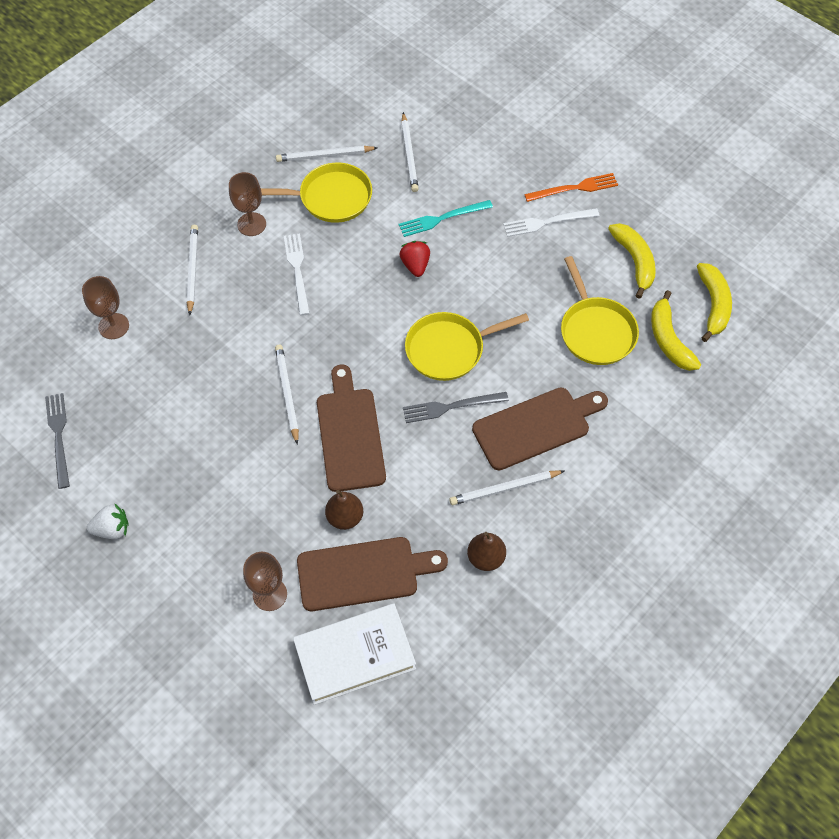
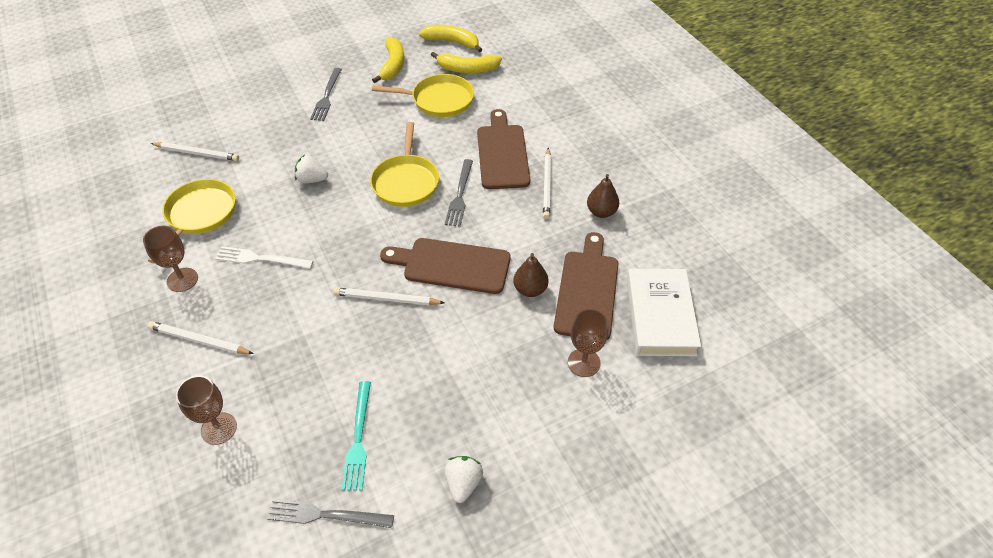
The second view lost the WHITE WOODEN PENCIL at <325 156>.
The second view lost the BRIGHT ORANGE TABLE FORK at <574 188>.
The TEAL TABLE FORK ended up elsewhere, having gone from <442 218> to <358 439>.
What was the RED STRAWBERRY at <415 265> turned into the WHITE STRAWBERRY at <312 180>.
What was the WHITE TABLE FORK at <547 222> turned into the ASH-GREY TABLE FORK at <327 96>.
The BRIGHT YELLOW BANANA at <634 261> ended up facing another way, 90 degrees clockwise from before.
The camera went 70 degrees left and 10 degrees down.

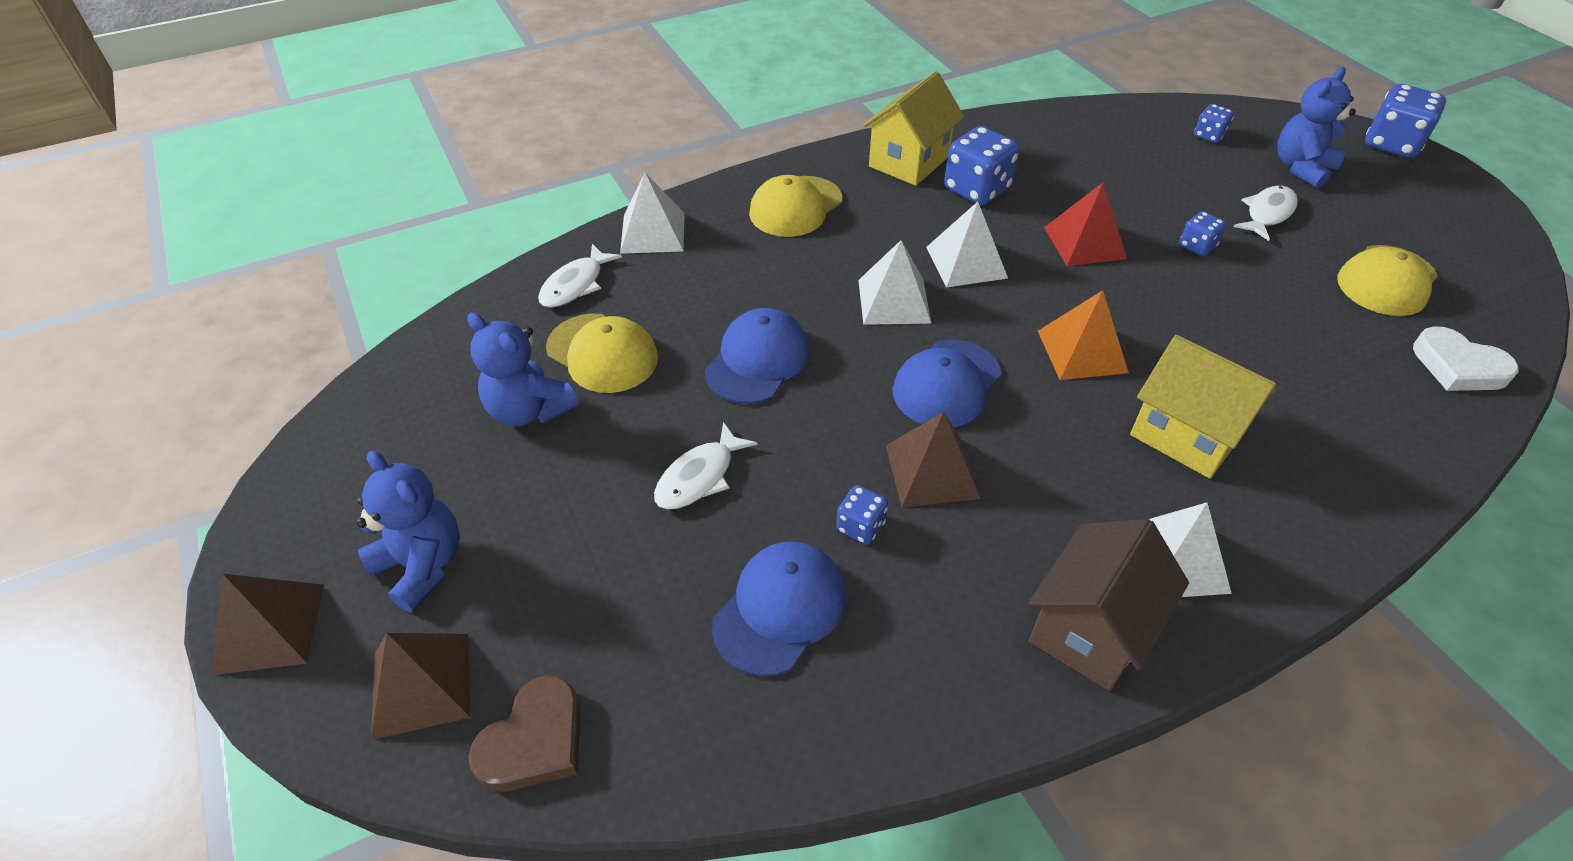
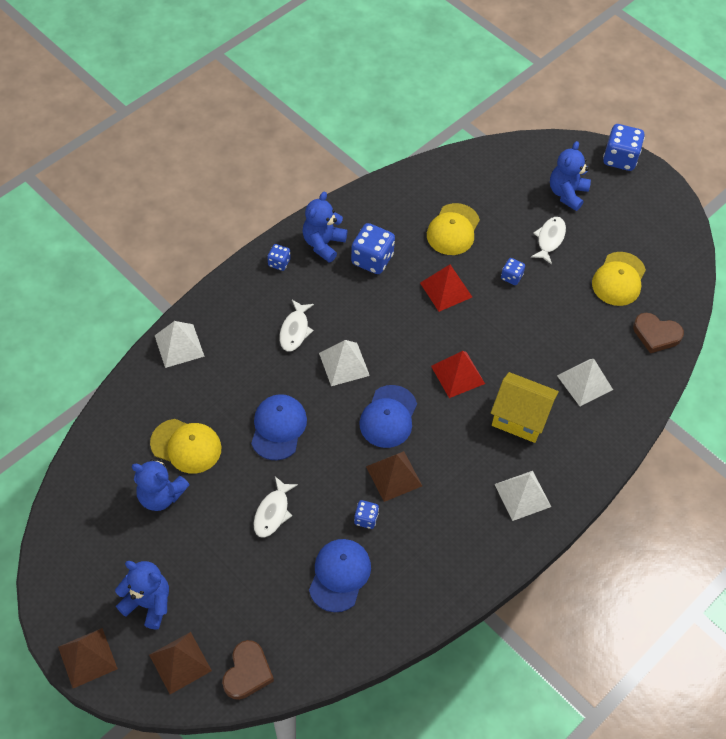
The second view lost the DARK BROWN TOY HOUSE at <1090 630>.
The WHITE FISH FIGURE ended up elsewhere, having gone from <575 285> to <295 330>.
The BRIGHT YELLOW BASEBALL CAP ended up elsewhere, having gone from <795 207> to <453 230>.
The WHITE SOLID PYRAMID ended up elsewhere, having gone from <966 262> to <584 382>.
The COBALT DICE ended up elsewhere, having gone from <1209 136> to <279 263>.
Where the BRIGHT YELLOW TOY HOUSE stood at <909 161>, the COBALT TEDDY BEAR came to stand at <323 244>.
What was the BRIGHT ORANGE SOLID PYRAMID at <1082 351> turned into the RED SOLID PYRAMID at <458 374>.
What was the WHITE HEART at <1458 366> turned into the DARK BROWN HEART at <656 334>.
The camera went 20 degrees left and 10 degrees up.

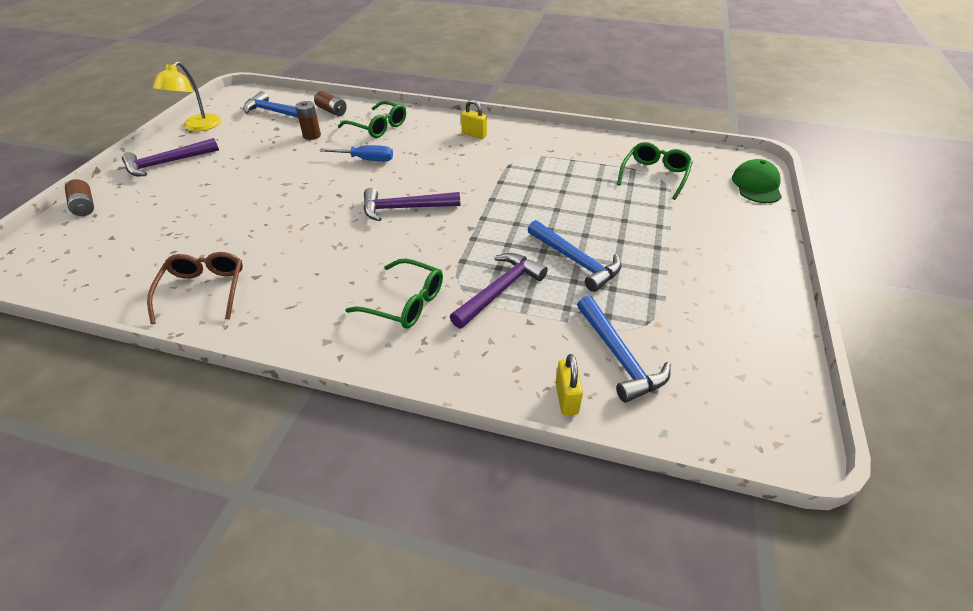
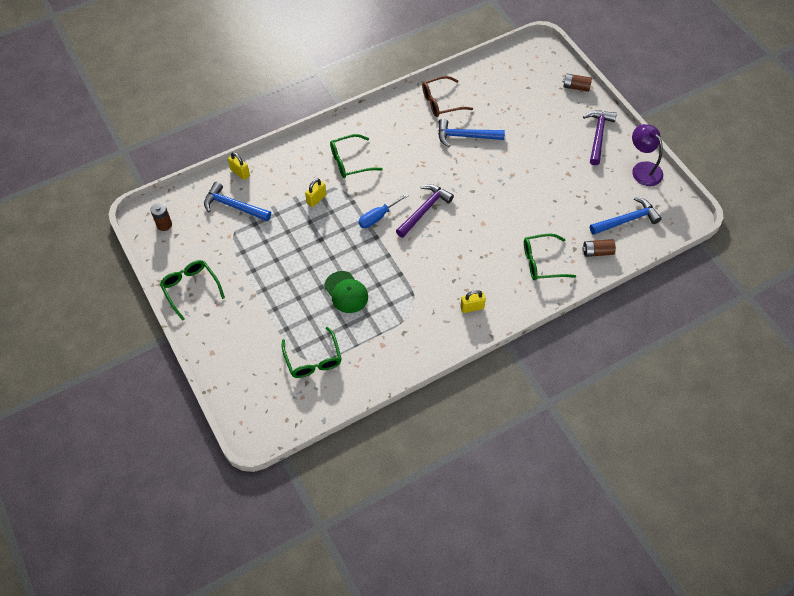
The second view gained the LEAF-GREEN EYEGLASSES at <190 288>.
The DARK BROWN BATTERY ended up elsewhere, having gone from <312 135> to <164 225>.
The COBALT FLAT SCREWDRIVER ended up elsewhere, having gone from <366 160> to <378 217>.
The COBALT CLAW HAMMER ended up elsewhere, having gone from <575 261> to <466 136>.
The LEAF-GREEN BASEBALL CAP ended up elsewhere, having gone from <756 185> to <346 292>.
Where the PURPLE CLAW HAMMER stood at <499 290>, the BRIGHT YELLOW SMALL LOCK came to stand at <316 199>.
What was the BRIGHT YELLOW DESK LAMP at <197 127> turned into the PURPLE DESK LAMP at <643 169>.
The DARK BROWN EYEGLASSES at <204 290> ended up facing another way, 120 degrees clockwise from before.
The camera went 135 degrees right and 15 degrees up.

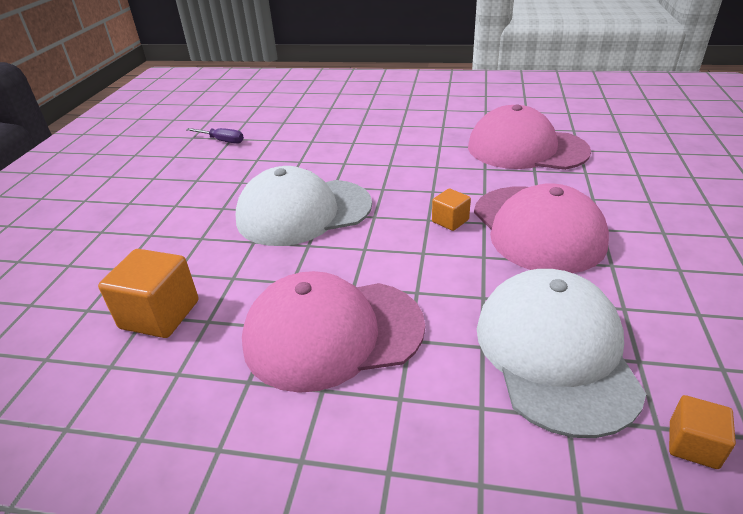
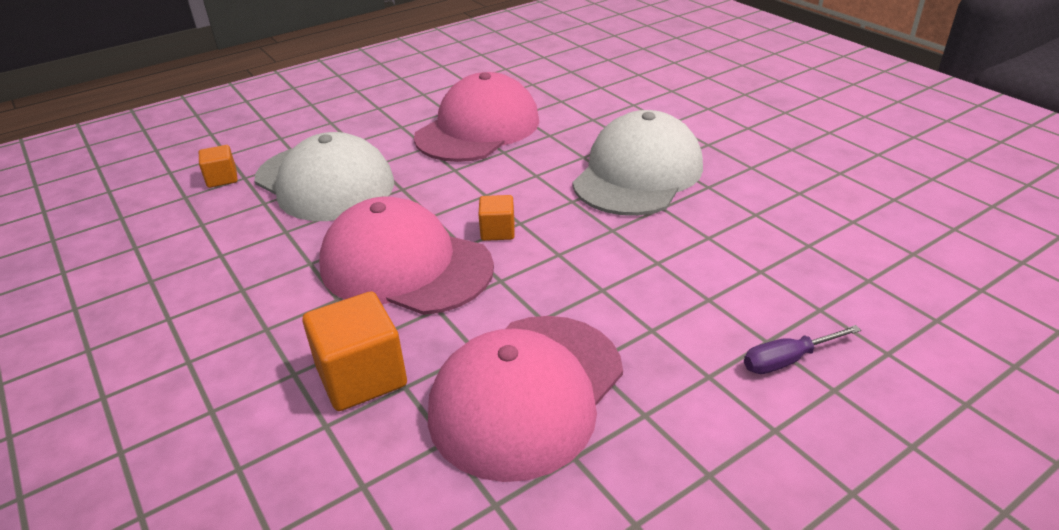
The BRIGHT ORANGE BLOCK ended up elsewhere, having gone from <160 314> to <361 377>.
The PURPLE FLAT SCREWDRIVER ended up elsewhere, having gone from <222 141> to <787 360>.
The ROSE-PINK BASEBALL CAP at <526 149> ended up facing another way, 150 degrees clockwise from before.
The camera went 135 degrees right and 0 degrees up.

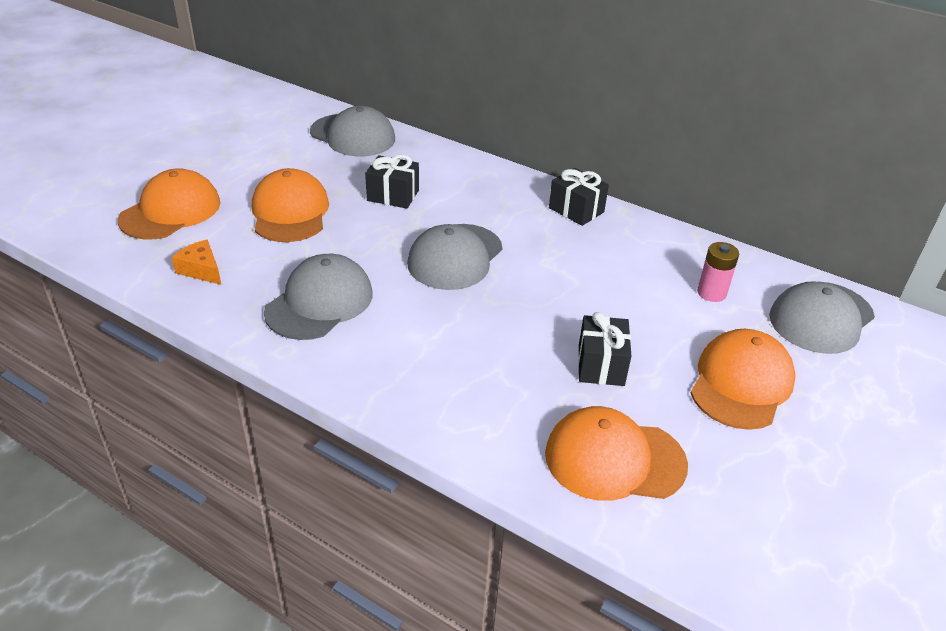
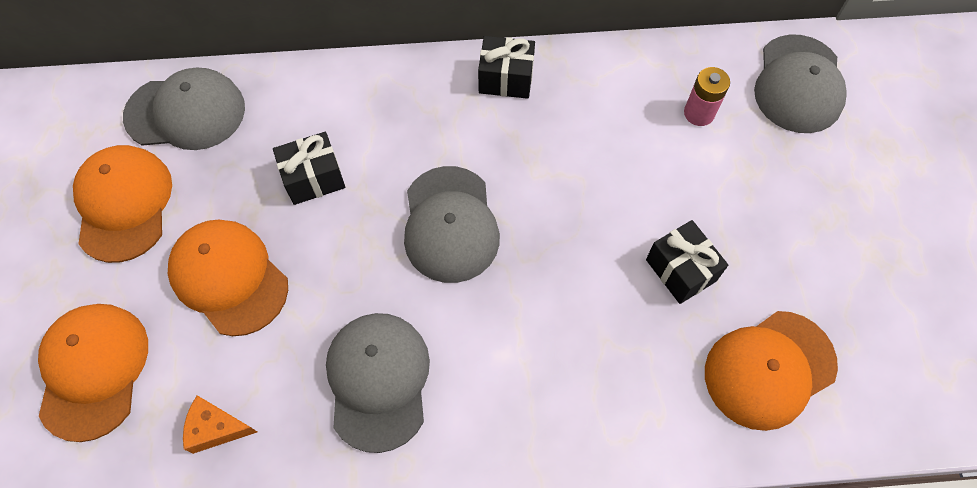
The BRIGHT ORANGE BASEBALL CAP ended up elsewhere, having gone from <741 383> to <124 204>.
The camera went 35 degrees left and 25 degrees up.

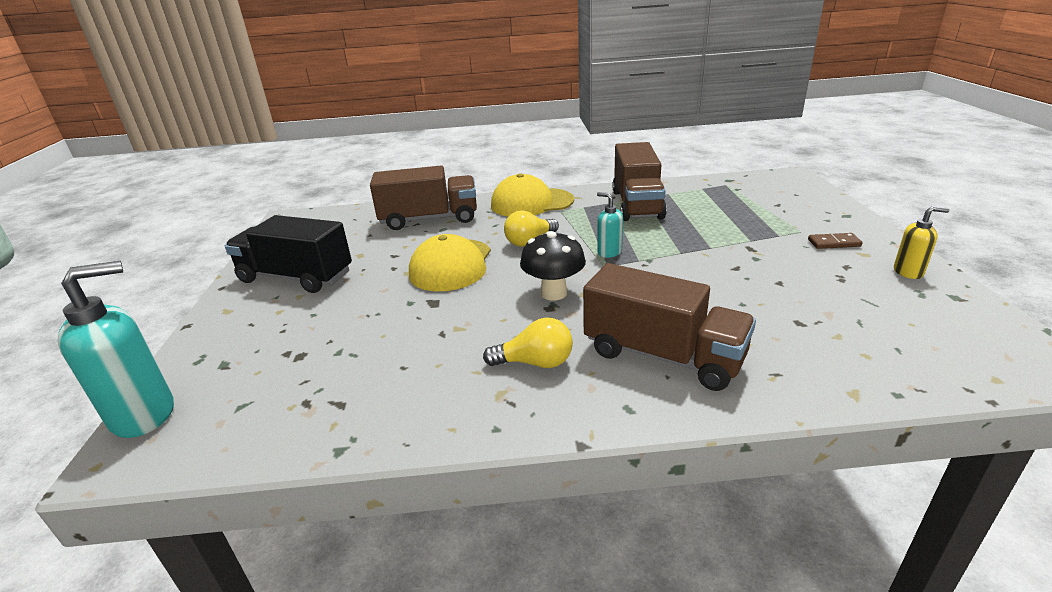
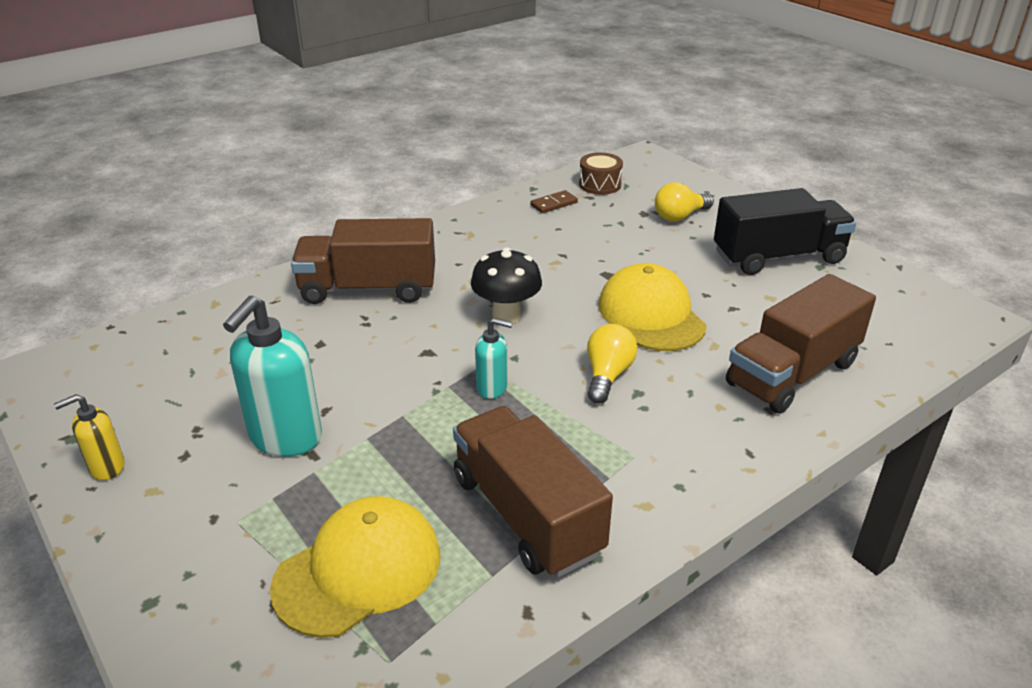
The second view gained the DARK BROWN DRUM at <600 184>.
The TEAL PUMP BOTTLE ended up elsewhere, having gone from <144 415> to <285 438>.
The BRIGHT YELLOW LIGHT BULB ended up elsewhere, having gone from <535 363> to <680 216>.
The BRIGHT YELLOW BASEBALL CAP ended up elsewhere, having gone from <531 203> to <358 570>.
The DARK BROWN DOMINO PIECE ended up elsewhere, having gone from <834 243> to <553 204>.
The camera went 145 degrees right and 5 degrees up.

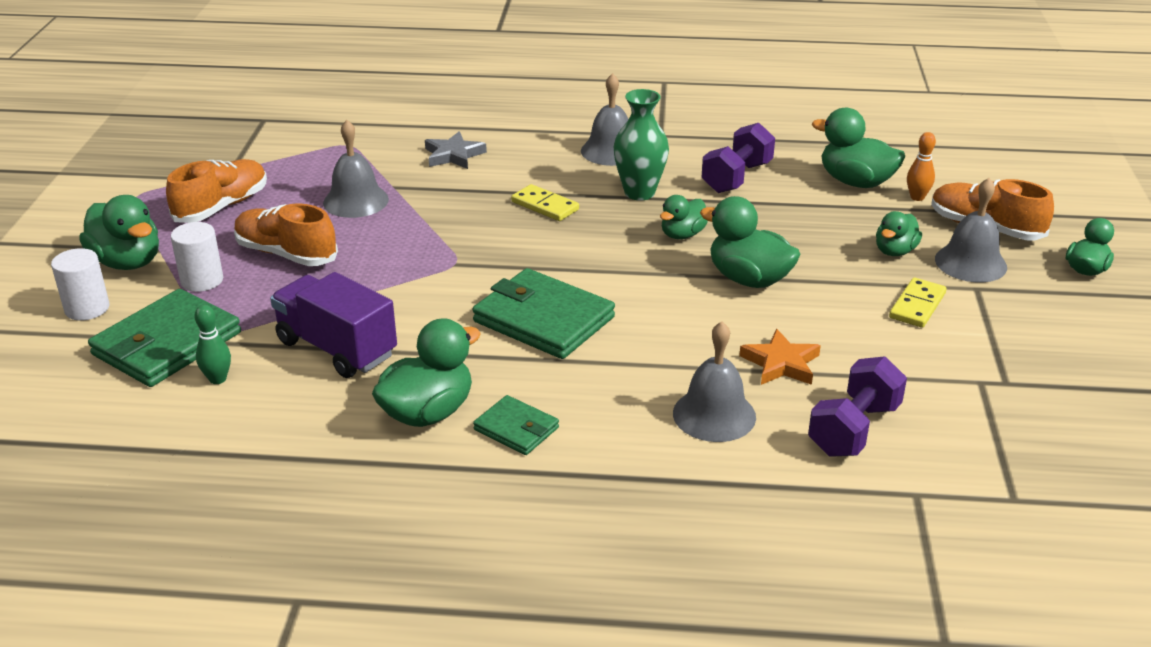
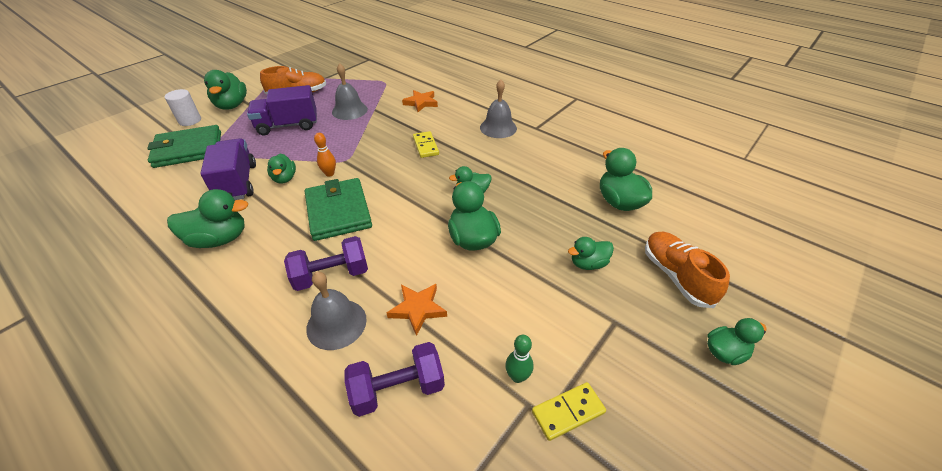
The second view lost the WHITE CYLINDER SHAPE at <202 280>.
The second view lost the LEAF-GREEN BILLFOLD at <516 428>.
The second view lost the LEAF-GREEN FLOWER VASE at <639 193>.
The second view lost the ASH-GREY BELL at <970 263>.
The second view gained the LEAF-GREEN DUCK at <285 178>.
The LEAF-GREEN BOWLING PIN ended up elsewhere, having gone from <218 379> to <517 376>.
The PURPLE FREE WEIGHT ended up elsewhere, having gone from <736 177> to <331 275>.
The BRIGHT YELLOW DOMINO PIECE ended up elsewhere, having gone from <917 305> to <568 412>.
The BRIGHT ORANGE BOWLING PIN ended up elsewhere, having gone from <917 197> to <329 173>.
Where the BRIGHT ORANGE LACE-UP SHOE stood at <286 254>, the PURPLE LORRY came to stand at <288 125>.
What was the ASH-GREY FIVE-POINTED STAR at <453 155> turned into the BRIGHT ORANGE FIVE-POINTED STAR at <421 103>.
The camera went 35 degrees right and 10 degrees up.

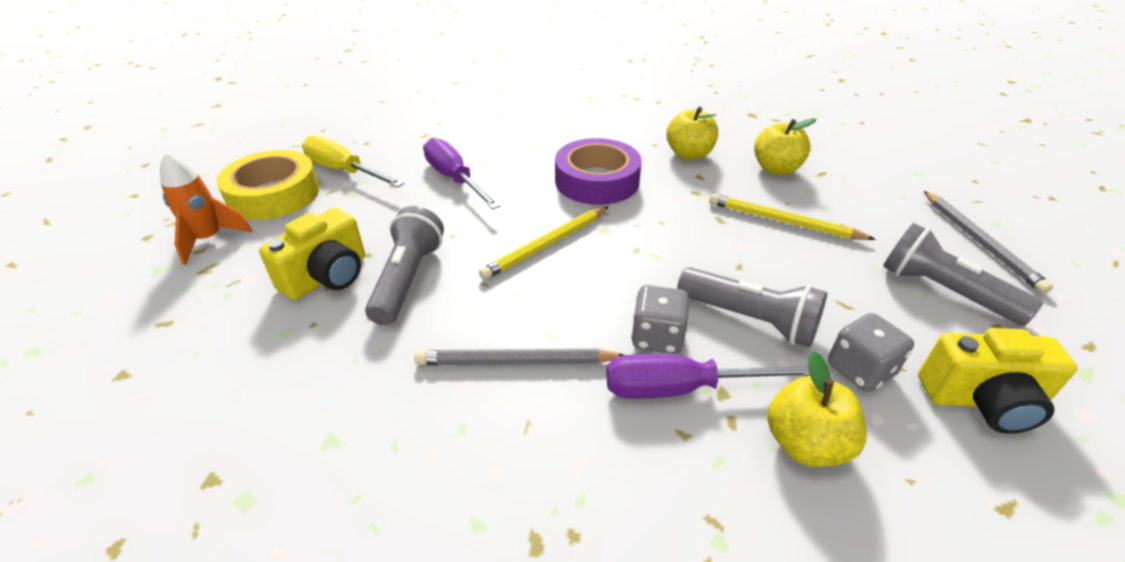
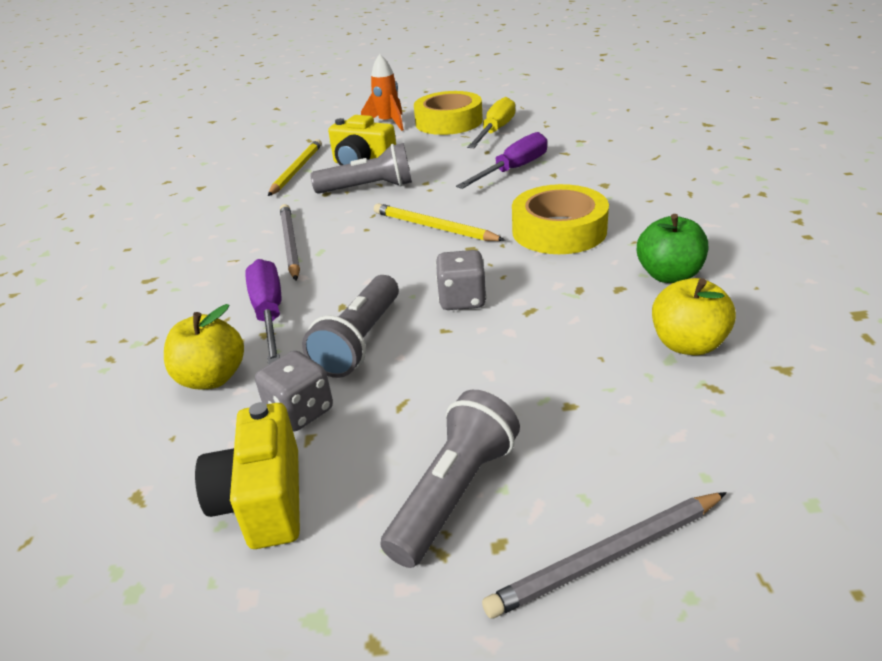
The ASH-GREY DICE ended up elsewhere, having gone from <657 337> to <462 300>.
The BRIGHT YELLOW WOODEN PENCIL ended up elsewhere, having gone from <783 222> to <296 170>.
What was the PURPLE TAPE at <597 181> turned into the BRIGHT YELLOW TAPE at <559 230>.
What was the BRIGHT YELLOW APPLE FRUIT at <689 154> turned into the LEAF-GREEN APPLE FRUIT at <669 275>.
The camera went 80 degrees right and 5 degrees down.

